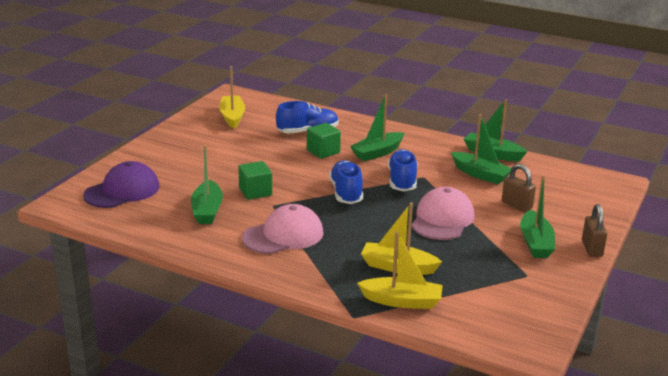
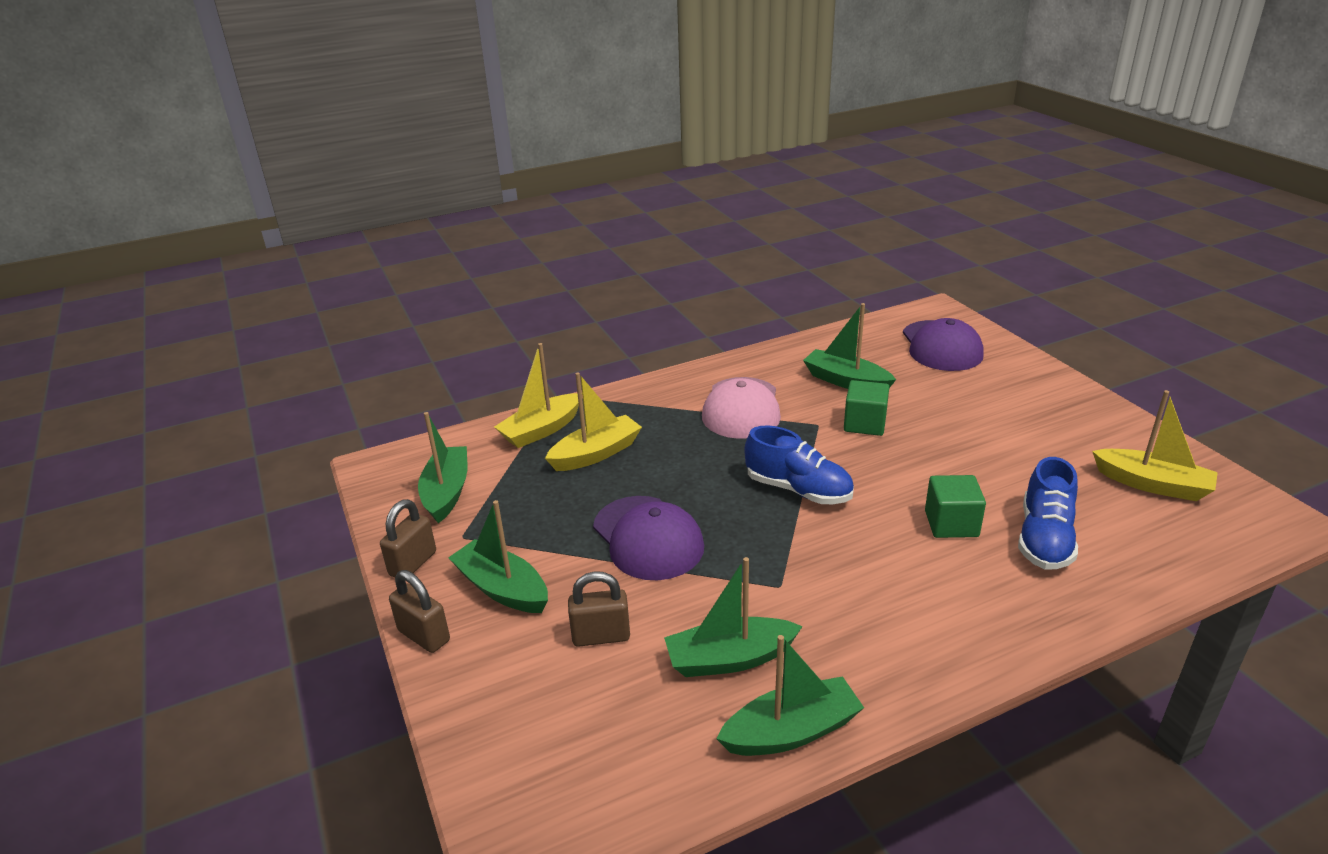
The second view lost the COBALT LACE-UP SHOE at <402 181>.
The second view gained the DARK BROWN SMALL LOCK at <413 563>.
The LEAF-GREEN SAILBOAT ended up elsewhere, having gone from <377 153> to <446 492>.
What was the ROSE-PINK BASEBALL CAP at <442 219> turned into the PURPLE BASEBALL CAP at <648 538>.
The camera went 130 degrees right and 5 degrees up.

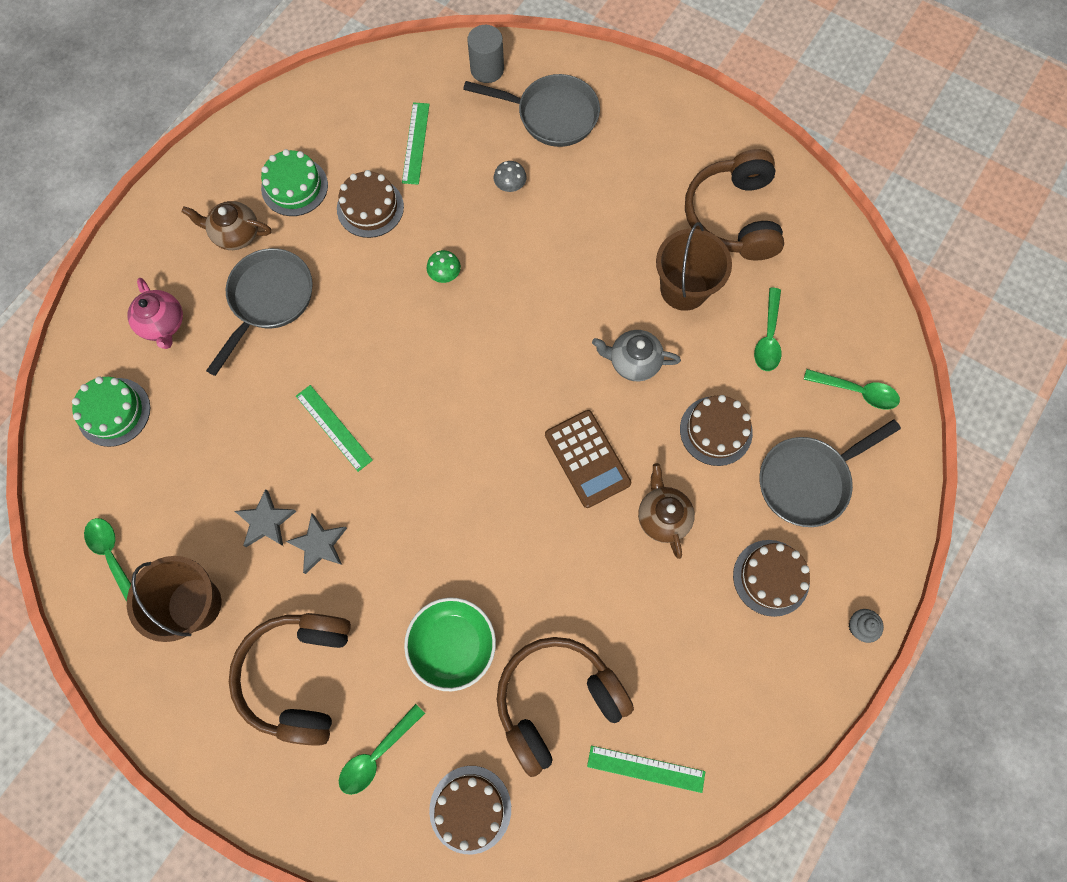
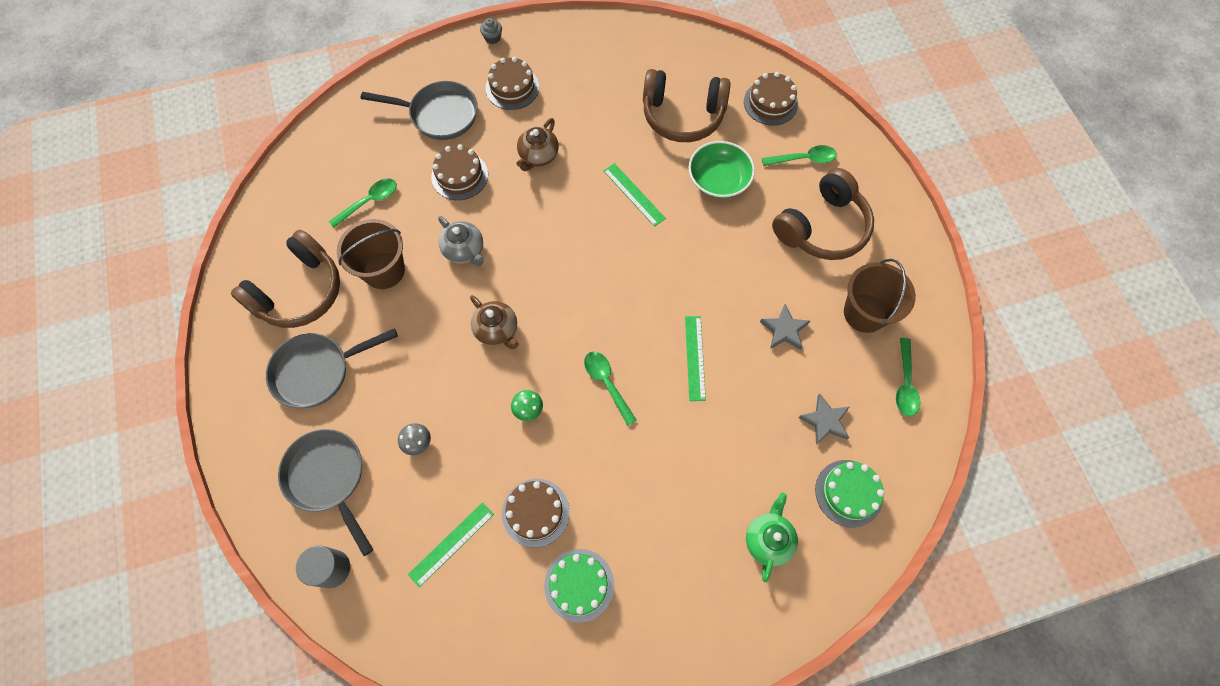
The second view lost the DARK BROWN CALCULATOR at <587 459>.
The DARK BROWN CHINA TEAPOT ended up elsewhere, having gone from <236 234> to <497 330>.
The ASH-GREY SKILLET ended up elsewhere, having gone from <269 300> to <317 371>.
The ASH-GREY FIVE-POINTED STAR ended up elsewhere, having gone from <319 544> to <825 421>.
The LEAF-GREEN STRAIGHTEDGE ended up elsewhere, having gone from <646 769> to <634 194>.
The LEAF-GREEN SPOON ended up elsewhere, having gone from <856 391> to <607 383>.
What was the ROSE-PINK CHINA TEAPOT at <163 324> turned into the LEAF-GREEN CHINA TEAPOT at <768 540>.
The camera went 140 degrees left and 5 degrees down.

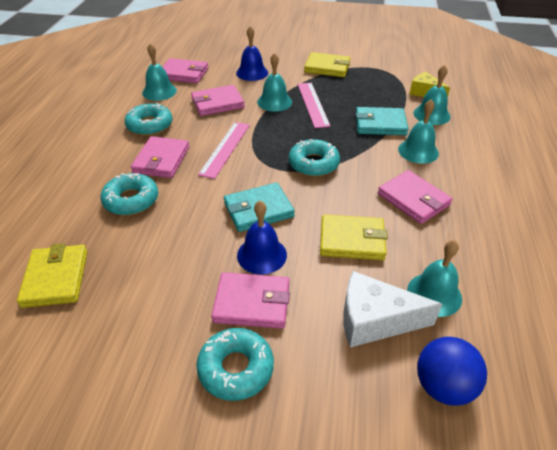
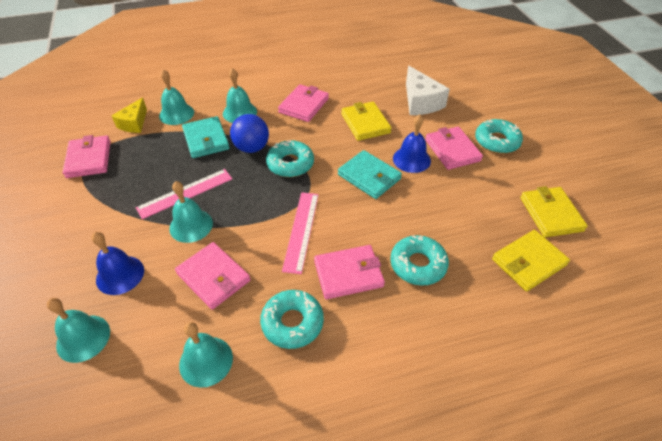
The ROSE-PINK BILLFOLD ended up elsewhere, having gone from <183 74> to <89 159>.
The BRIGHT YELLOW BILLFOLD ended up elsewhere, having gone from <327 67> to <551 214>.
The TEAL BELL ended up elsewhere, having gone from <434 294> to <83 338>.
The COBALT PLAY BALL ended up elsewhere, having gone from <443 386> to <252 148>.
The ROSE-PINK STRAIGHTEDGE at <225 149> ended up facing another way, 75 degrees counterclockwise from before.
The camera went 115 degrees left and 5 degrees up.

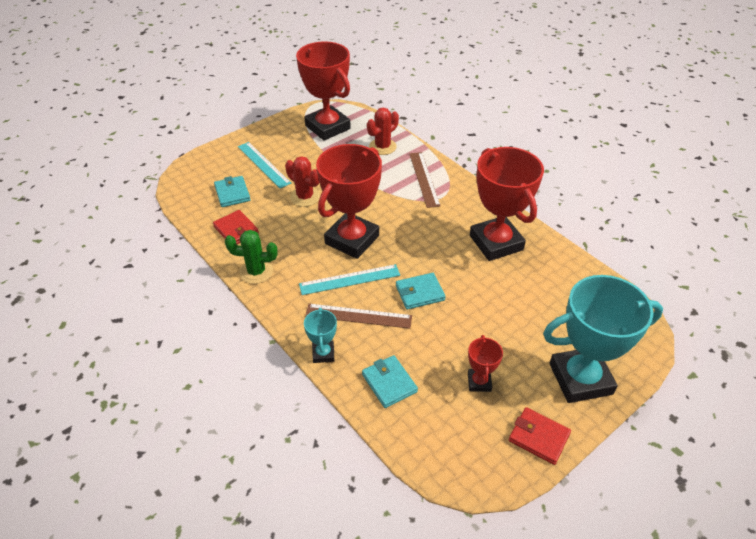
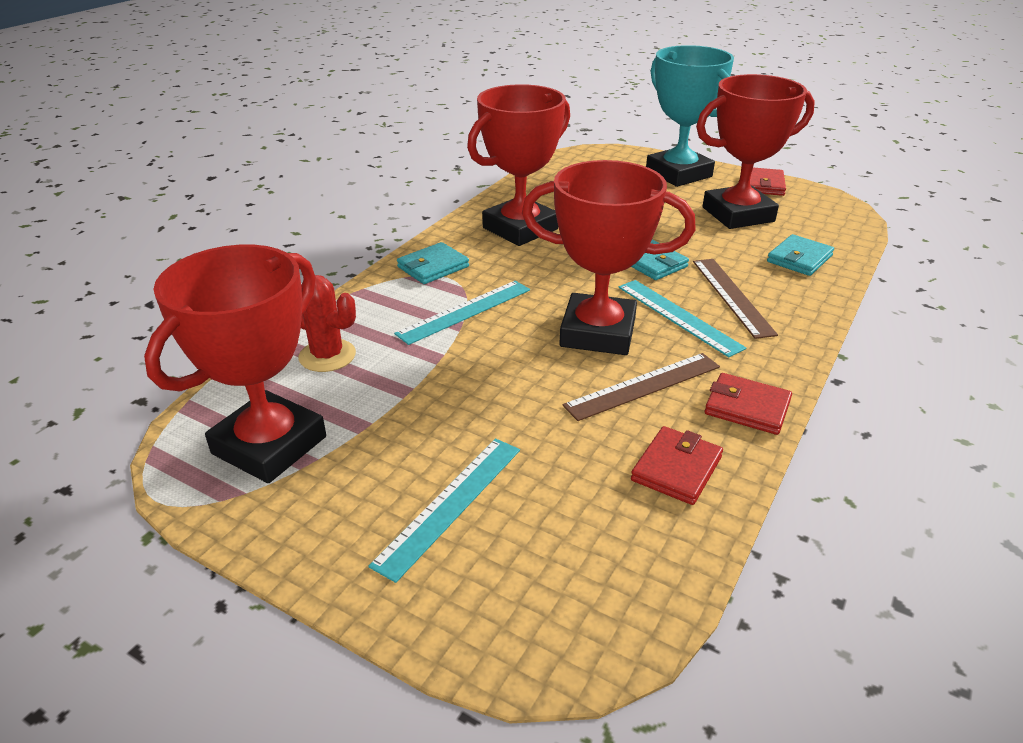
The second view lost the RED PRICKLY PLANT at <305 197>.
The second view lost the TEAL TROPHY at <323 353>.
The second view gained the TEAL STRAIGHTEDGE at <465 311>.
The TEAL BILLFOLD ended up elsewhere, having gone from <232 193> to <433 267>.
The DARK BROWN STRAIGHTEDGE ended up elsewhere, having gone from <424 179> to <643 386>.
Where the LEAF-GREEN PRICKLY PLANT stood at <256 271>, the RED BILLFOLD came to stand at <747 407>.
The size of the RED TROPHY at <479 382> changed by a factor of 2.20.
The camera went 110 degrees left and 10 degrees down.

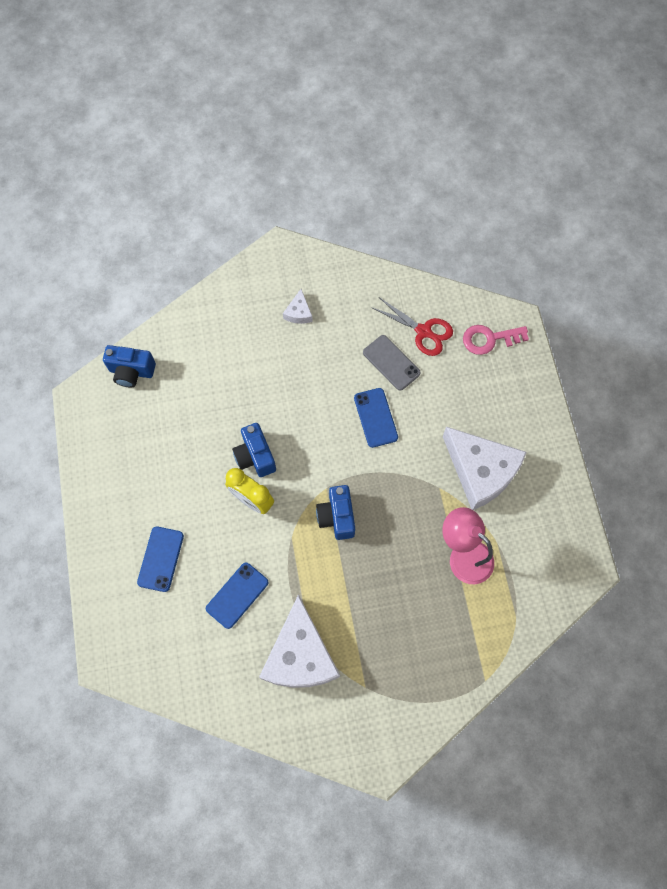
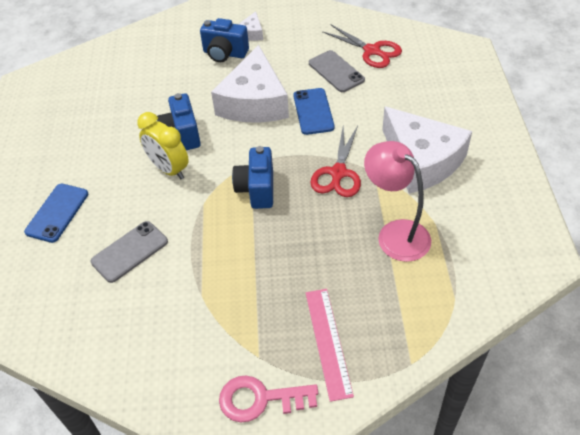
The second view gained the ROSE-PINK STRAIGHTEDGE at <328 342>.
The second view gained the RED SCISSORS at <338 173>.
The COBALT CAMERA ended up elsewhere, having gone from <131 372> to <225 54>.
The WHITE CHEESE WEDGE ended up elsewhere, having gone from <300 655> to <254 102>.
The ROSE-PINK KEY ended up elsewhere, having gone from <489 339> to <260 399>.
What was the COBALT PHONE at <237 595> turned into the ASH-GREY PHONE at <129 251>.
The camera went 10 degrees right and 20 degrees down.

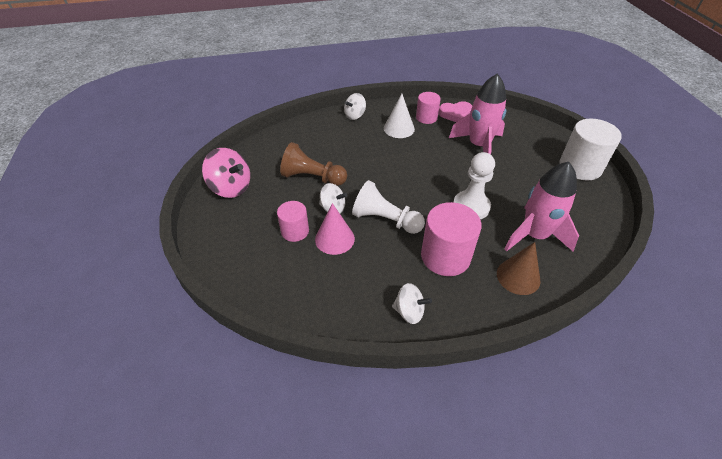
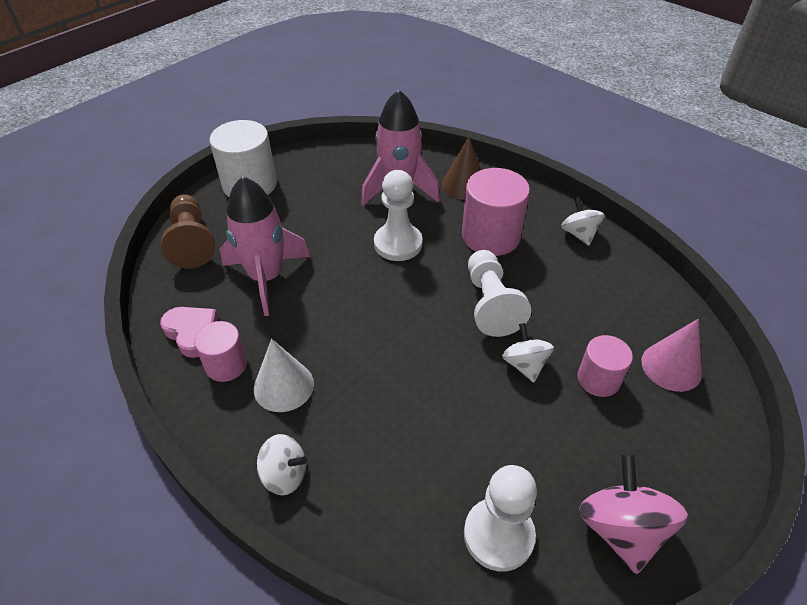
The second view gained the WHITE GAME PAWN at <498 535>.
The DARK BROWN GAME PAWN ended up elsewhere, having gone from <312 177> to <192 242>.
The ROSE-PINK SOLID CONE ended up elsewhere, having gone from <334 239> to <671 366>.
The camera went 125 degrees left and 0 degrees up.

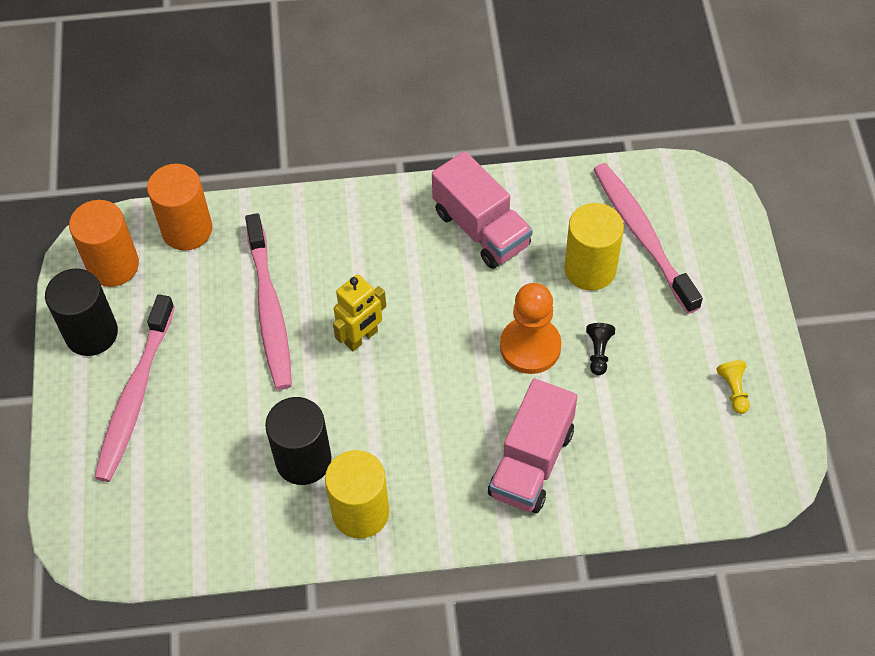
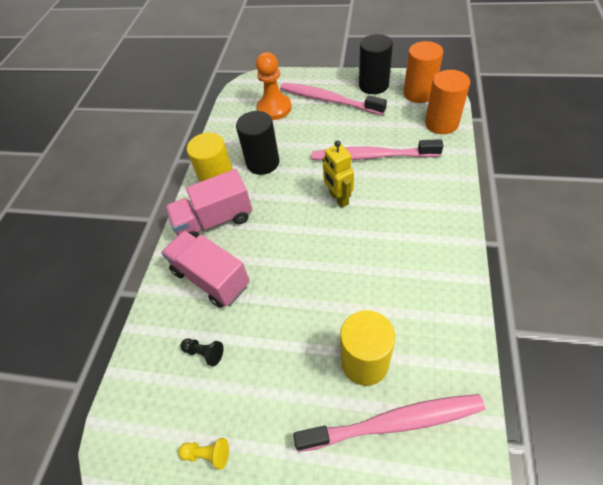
The ROSE-PINK LORRY ended up elsewhere, having gone from <481 229> to <214 220>.
The BRIGHT ORANGE GAME PAWN ended up elsewhere, having gone from <530 347> to <274 108>.
The BLACK GAME PAWN ended up elsewhere, having gone from <598 352> to <204 353>.
The camera went 110 degrees right and 5 degrees down.

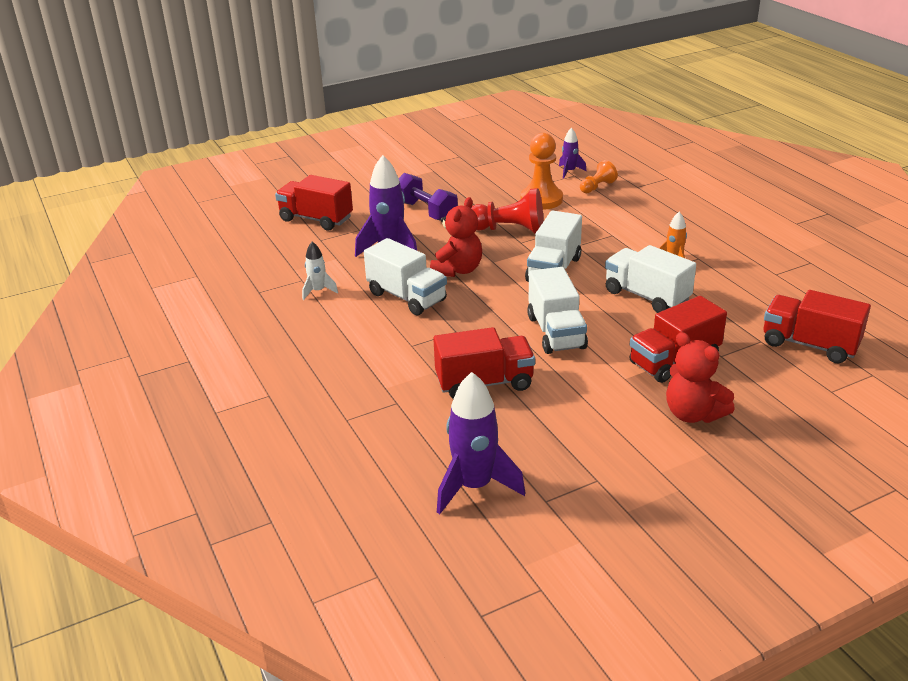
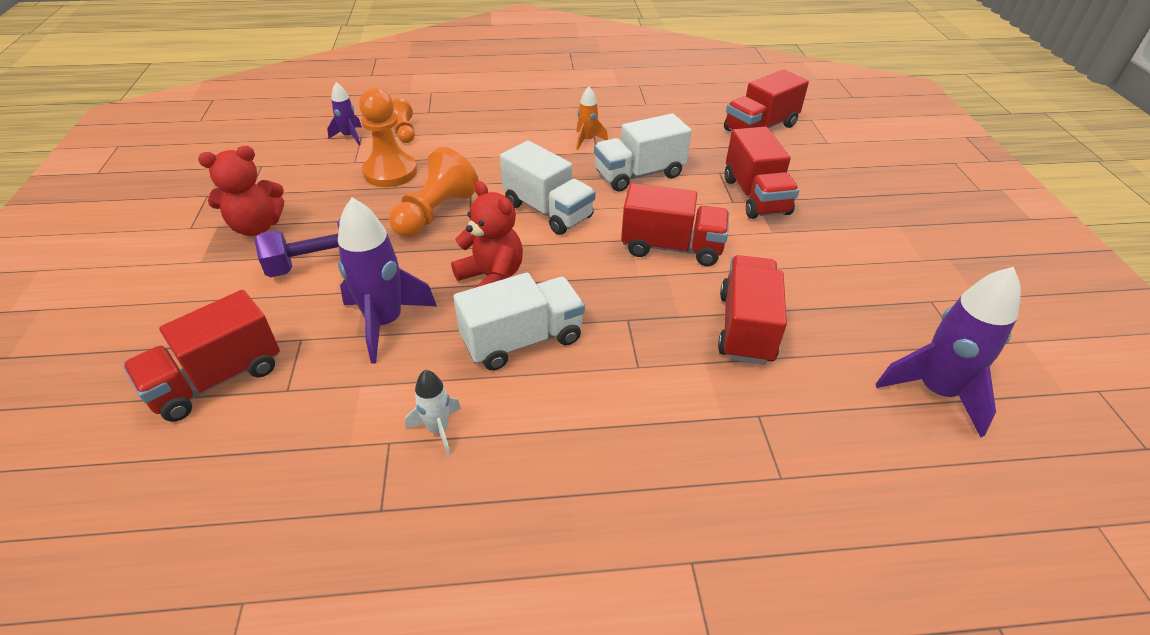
The RED TEDDY BEAR ended up elsewhere, having gone from <693 414> to <257 227>.
What was the RED GAME PAWN at <509 230> turned into the BRIGHT ORANGE GAME PAWN at <435 213>.
What was the WHITE LORRY at <556 332> turned into the RED LORRY at <671 247>.
The camera went 70 degrees left and 10 degrees up.

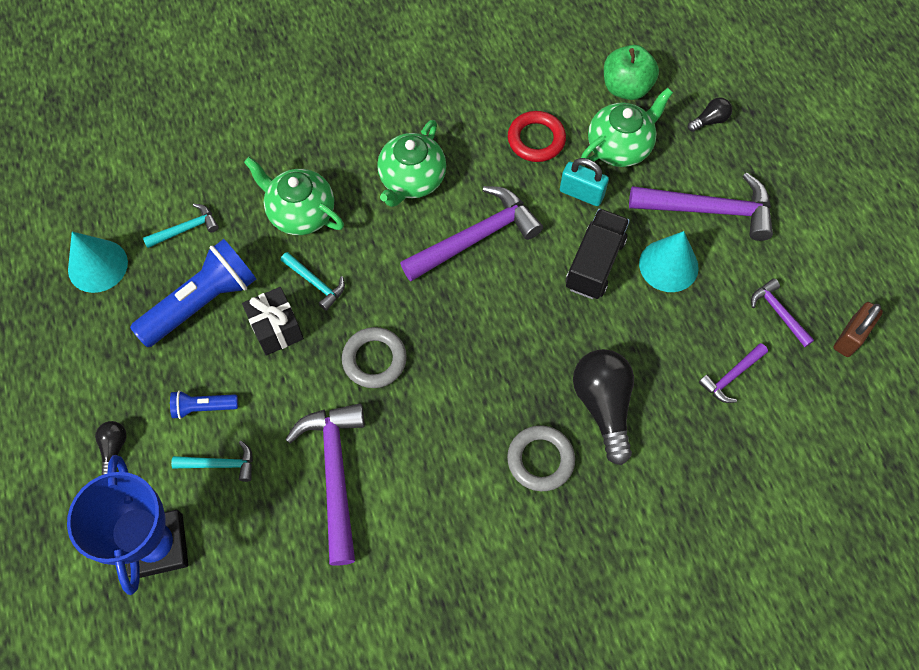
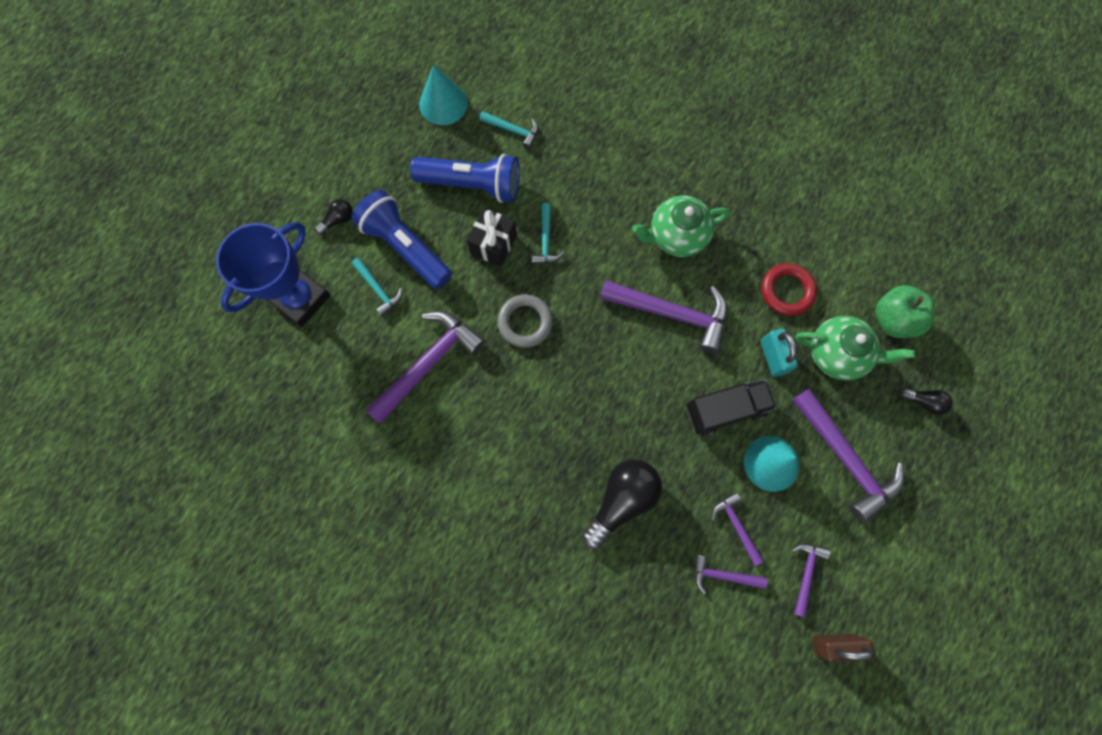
The second view lost the LEAF-GREEN CHINA TEAPOT at <301 213>.
The second view lost the ASH-GREY HOOP at <540 460>.
The second view gained the PURPLE CLAW HAMMER at <736 525>.
The size of the COBALT TORCH at <203 407> changed by a factor of 2.04.
The camera went 50 degrees right and 10 degrees up.

